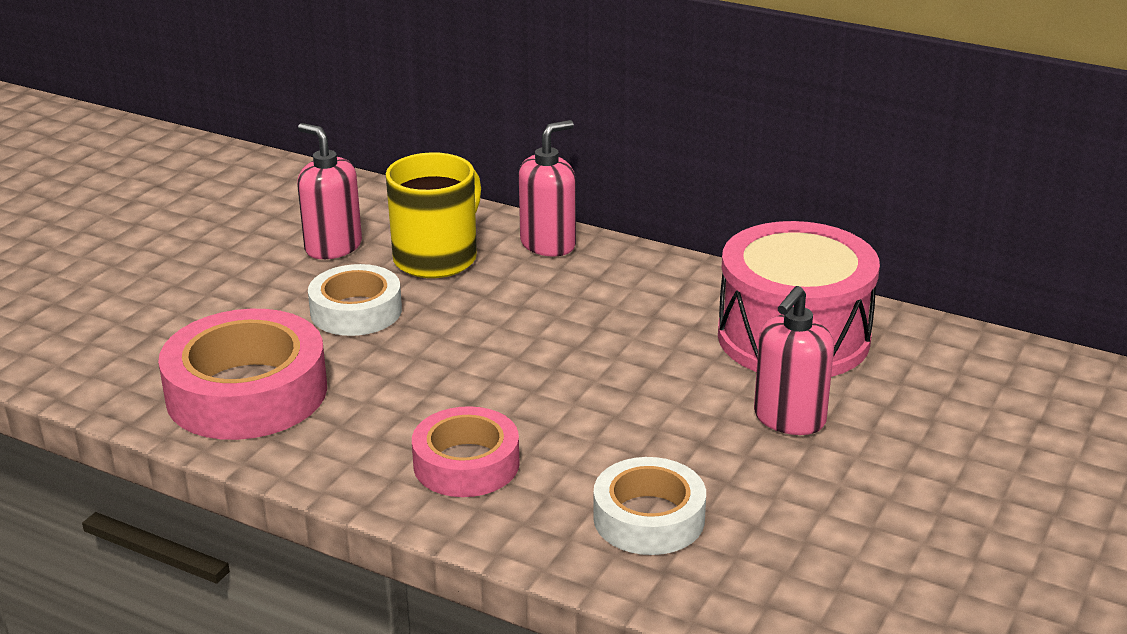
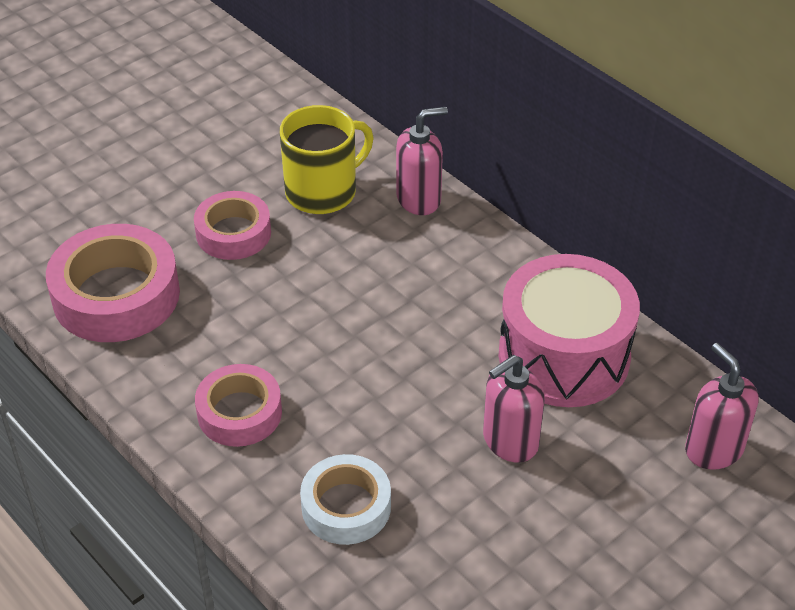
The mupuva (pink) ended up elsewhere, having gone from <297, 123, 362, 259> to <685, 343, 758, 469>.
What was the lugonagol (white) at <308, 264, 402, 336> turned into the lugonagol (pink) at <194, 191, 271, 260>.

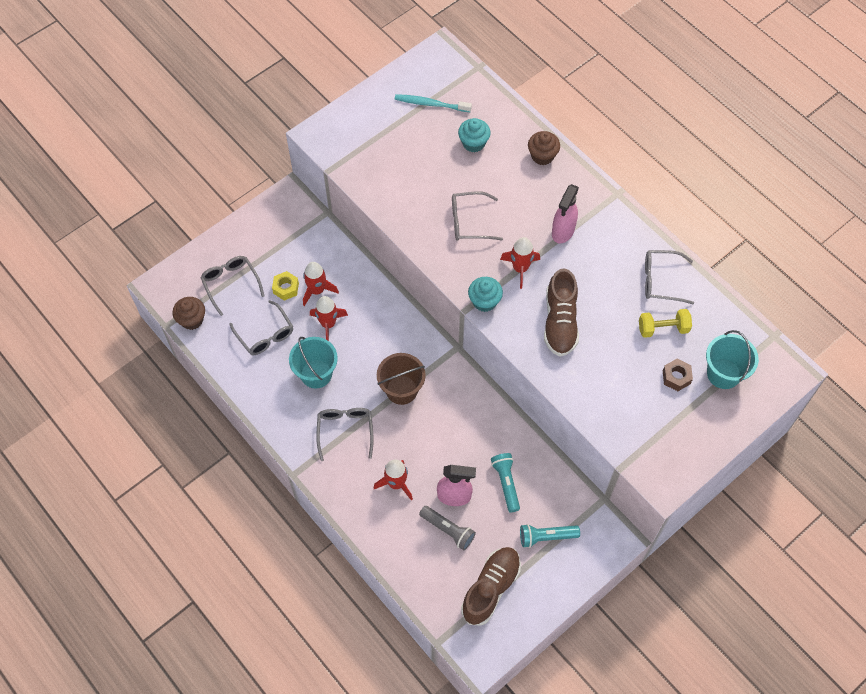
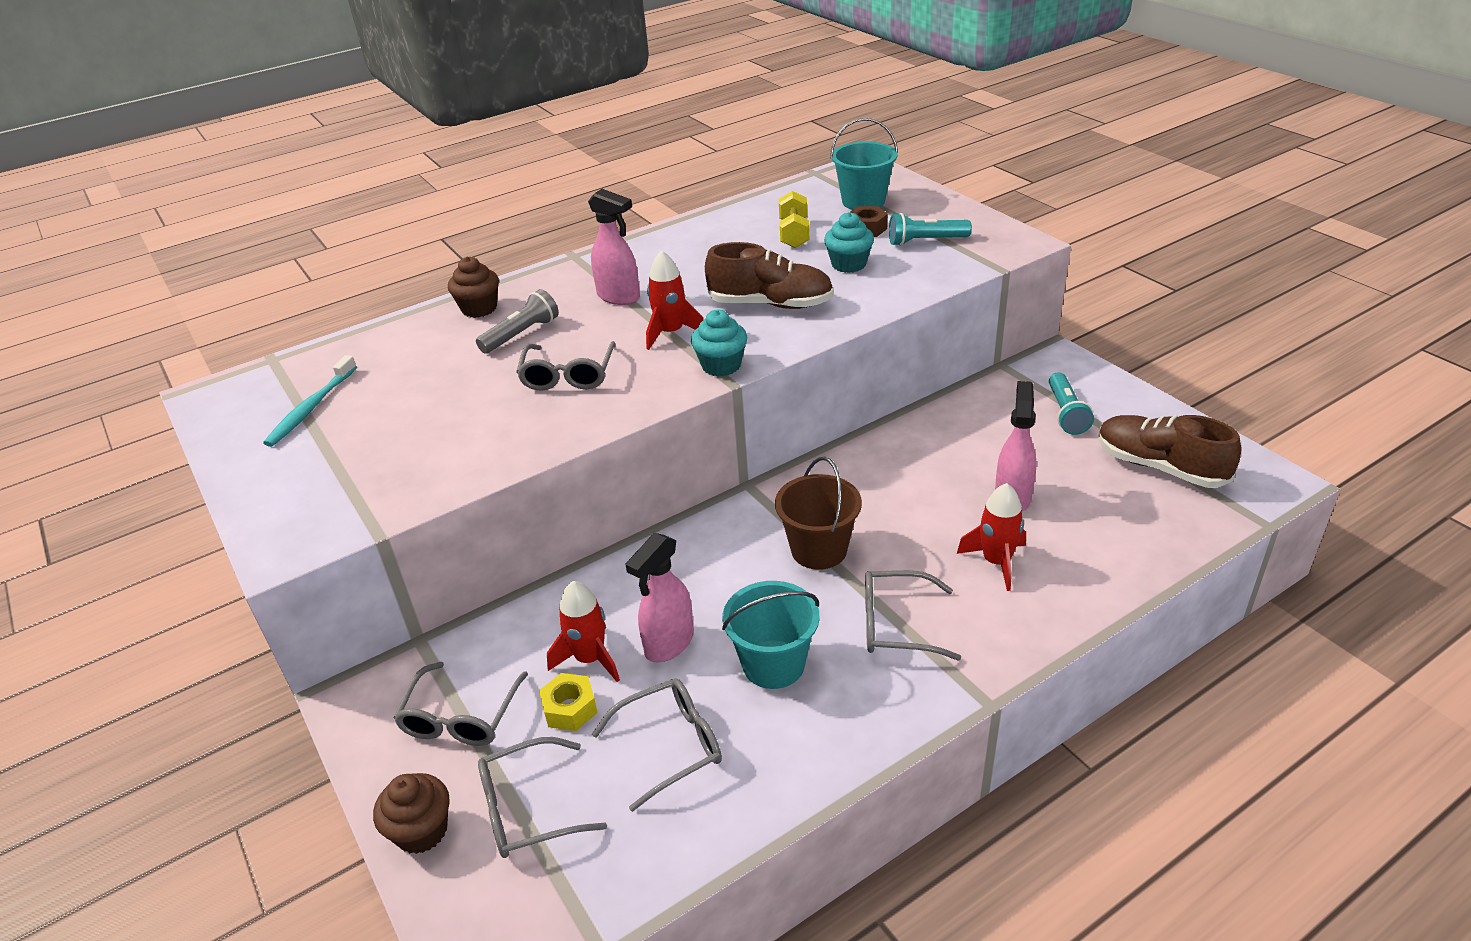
The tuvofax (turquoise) ended up elsewhere, having gone from <458, 118, 491, 152> to <824, 212, 874, 273>.
The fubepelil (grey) ended up elsewhere, having gone from <645, 250, 694, 304> to <393, 662, 528, 746>.
Where the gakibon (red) stood at <310, 296, 348, 341>, the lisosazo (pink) came to stand at <625, 533, 694, 662>.
The tuvofax (brown) ended up elsewhere, having gone from <172, 297, 205, 330> to <373, 773, 450, 854>.
The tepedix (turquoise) ended up elsewhere, having gone from <491, 453, 520, 512> to <889, 213, 972, 246>.
The tepedix (grey) ended up elsewhere, having gone from <419, 506, 476, 550> to <476, 289, 559, 354>.

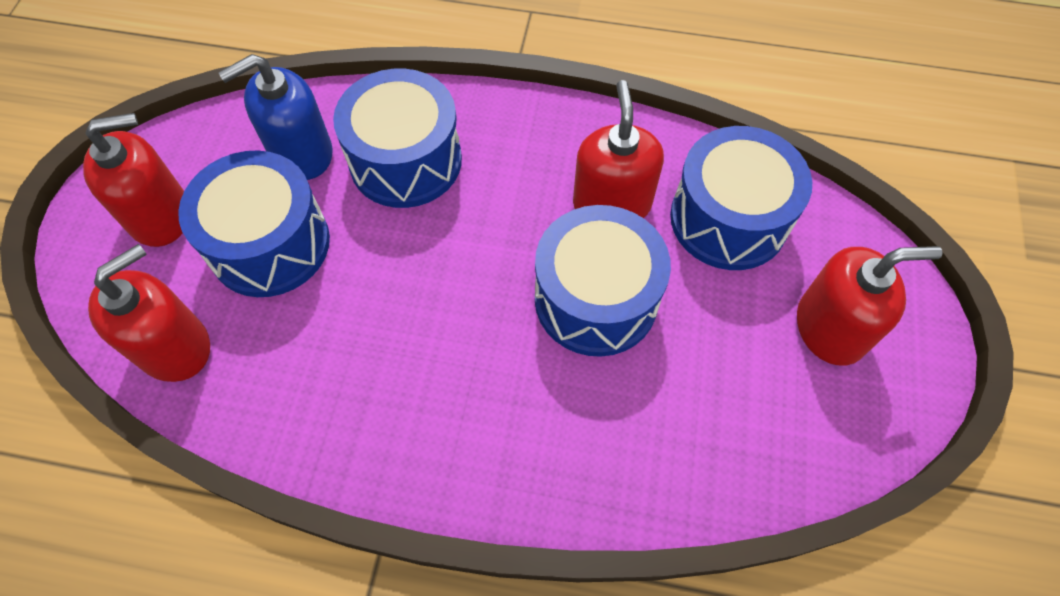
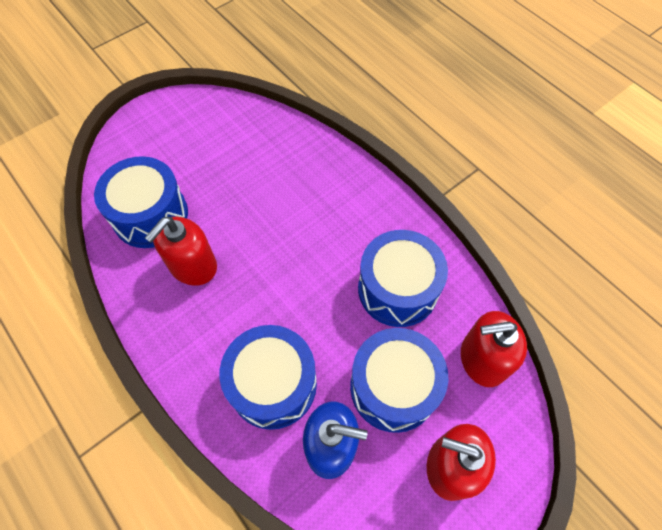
The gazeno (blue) ended up elsewhere, having gone from <535, 205, 671, 357> to <358, 230, 448, 327>.
The second view lost the mupuva (red) at <797, 246, 943, 365>.

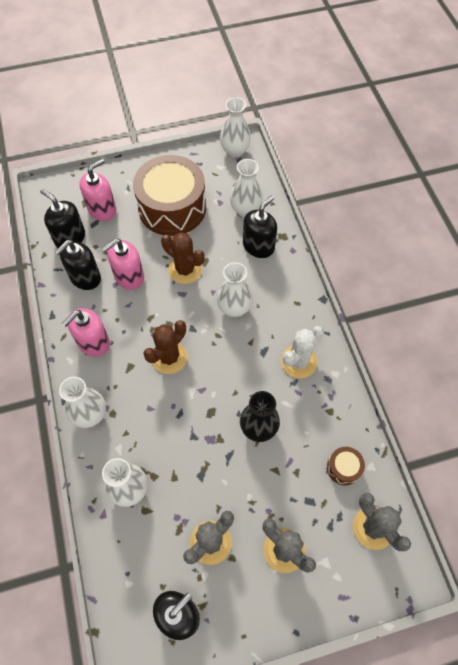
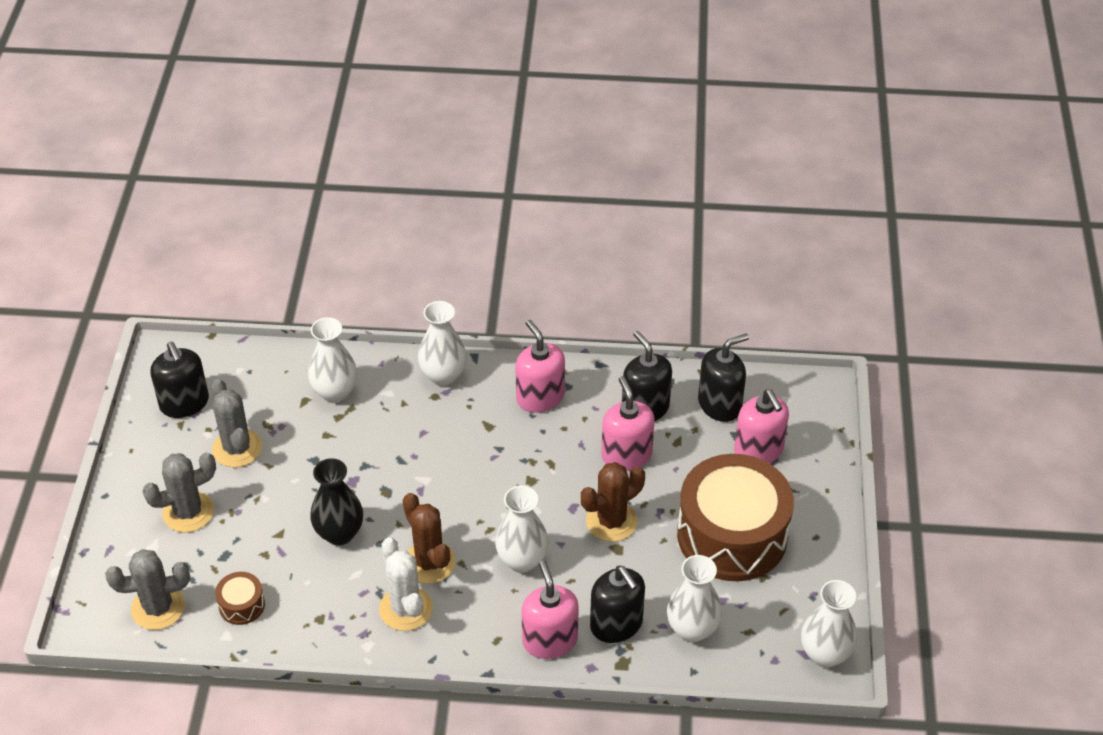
The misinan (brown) ended up elsewhere, having gone from <143, 320, 188, 374> to <403, 493, 456, 584>.
The second view gained the mupuva (pink) at <522, 560, 579, 659>.

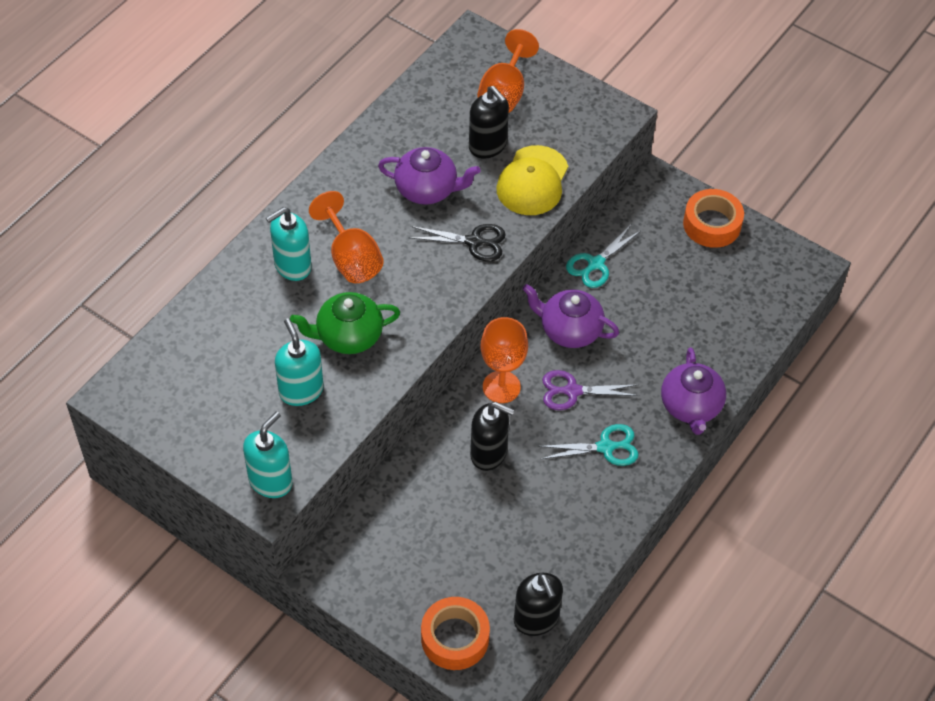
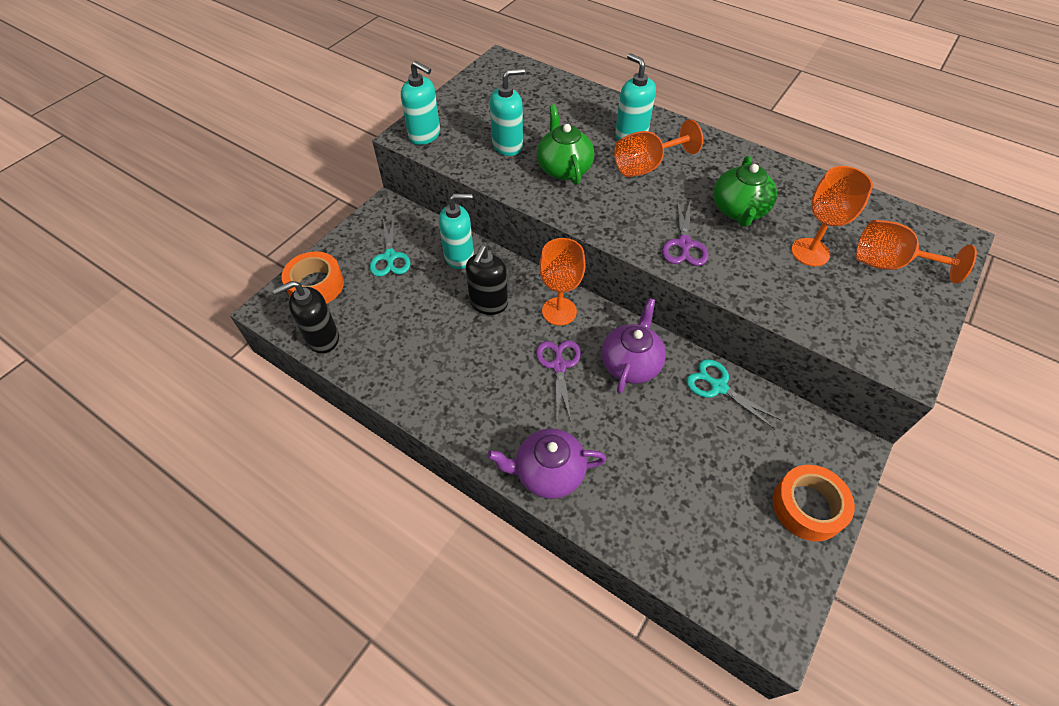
Where the mupuva (black) stood at <469, 86, 509, 158>, the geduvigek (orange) came to stand at <791, 166, 873, 266>.
The second view lost the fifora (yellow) at <496, 145, 568, 215>.
What was the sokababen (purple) at <378, 147, 481, 205> turned into the sokababen (green) at <713, 156, 777, 227>.
What was the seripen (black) at <408, 224, 506, 262> turned into the seripen (purple) at <662, 199, 708, 266>.
The seripen (turquoise) ended up elsewhere, having gone from <538, 424, 639, 466> to <370, 217, 411, 277>.
The second view gained the mupuva (turquoise) at <439, 194, 474, 269>.

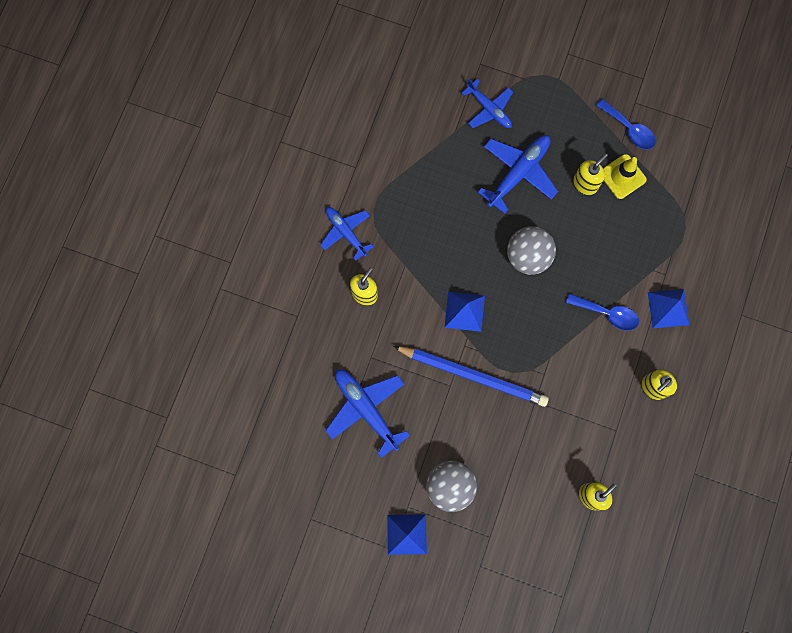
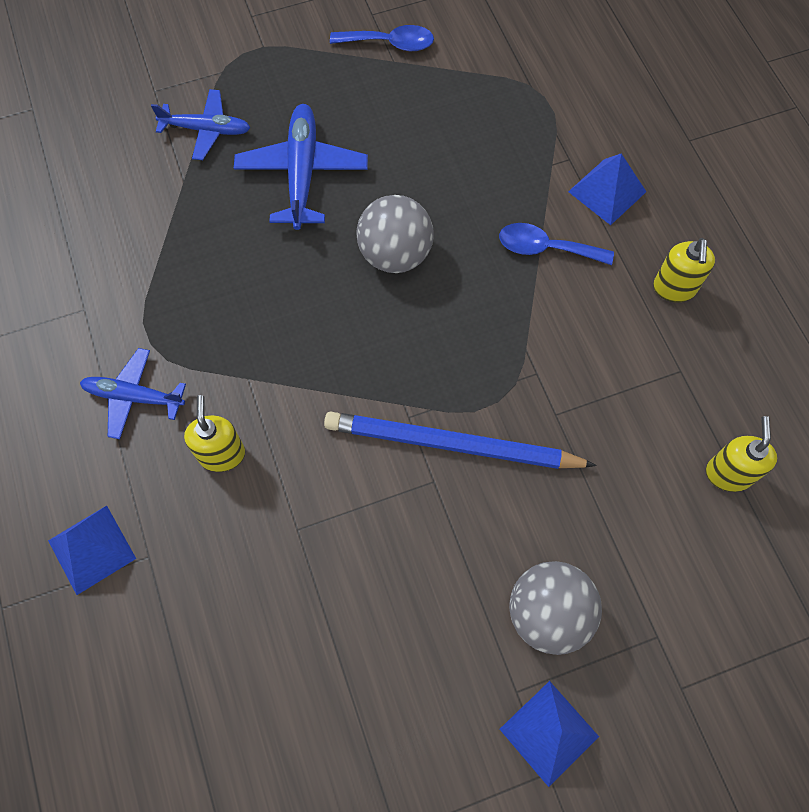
The second view lost the mupuva (yellow) at <573, 153, 608, 195>.
The second view lost the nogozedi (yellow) at <603, 154, 647, 199>.
The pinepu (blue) ended up elsewhere, having gone from <444, 292, 485, 332> to <48, 506, 136, 595>.
The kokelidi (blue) at <566, 293, 639, 331> ended up facing another way, 150 degrees counterclockwise from before.
The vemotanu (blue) at <393, 346, 549, 407> ended up facing another way, 150 degrees counterclockwise from before.
The second view lost the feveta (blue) at <325, 369, 410, 458>.

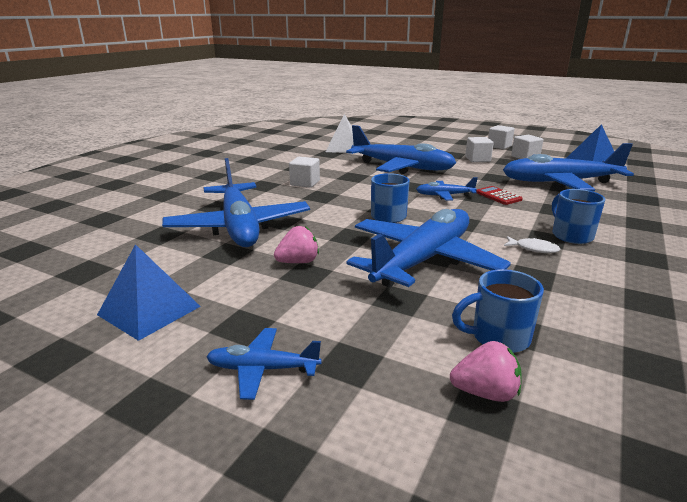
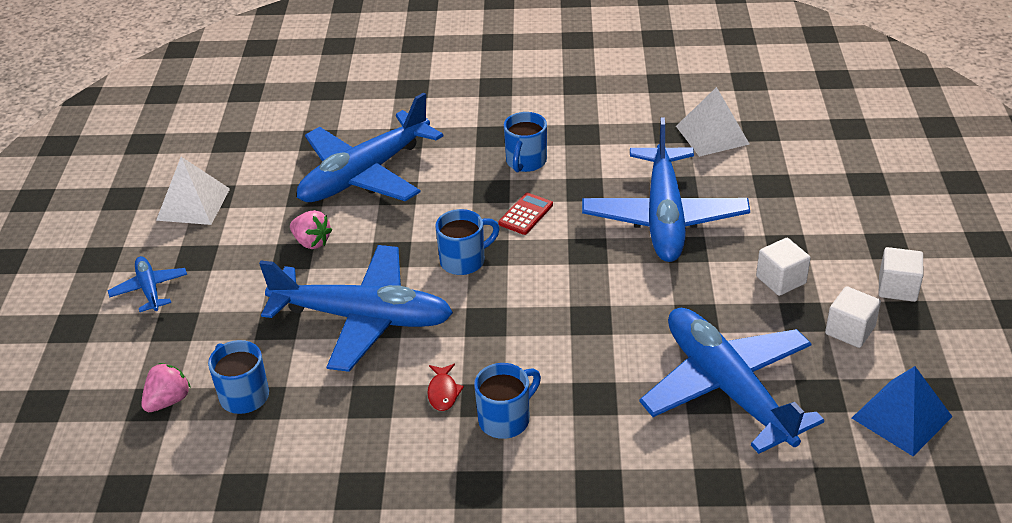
Where the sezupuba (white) stood at <289, 157, 320, 188>, the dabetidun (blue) came to stand at <504, 112, 547, 172>.
The second view lost the feveta (blue) at <416, 177, 478, 200>.
The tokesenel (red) ended up elsewhere, having gone from <476, 186, 523, 205> to <498, 193, 553, 235>.
What was the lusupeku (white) at <504, 236, 561, 253> turned into the lusupeku (red) at <427, 364, 464, 411>.
What was the pinepu (blue) at <97, 244, 201, 341> turned into the pinepu (white) at <156, 157, 230, 225>.
The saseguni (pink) at <450, 341, 522, 402> ended up facing another way, 120 degrees counterclockwise from before.

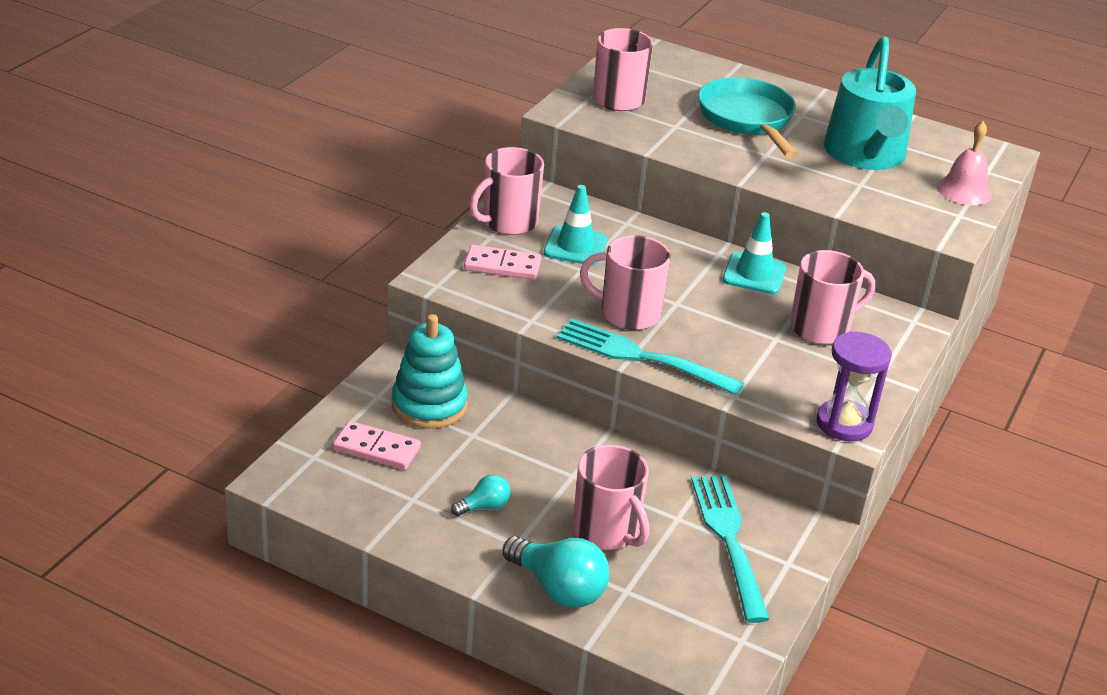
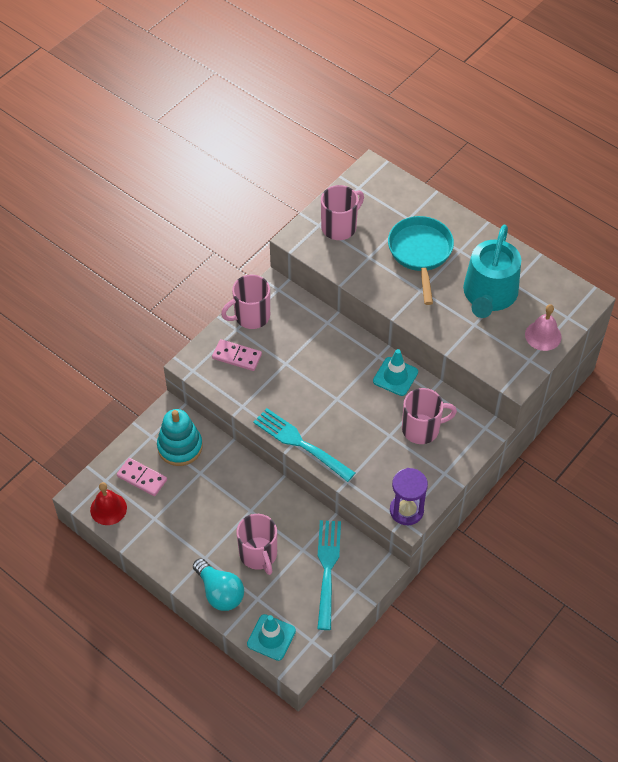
The nogozedi (turquoise) ended up elsewhere, having gone from <544, 185, 607, 266> to <247, 614, 296, 661>.
The second view lost the dabetidun (pink) at <580, 235, 671, 330>.
The second view lost the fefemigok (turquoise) at <451, 474, 510, 516>.
The second view gained the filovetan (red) at <90, 482, 127, 525>.

